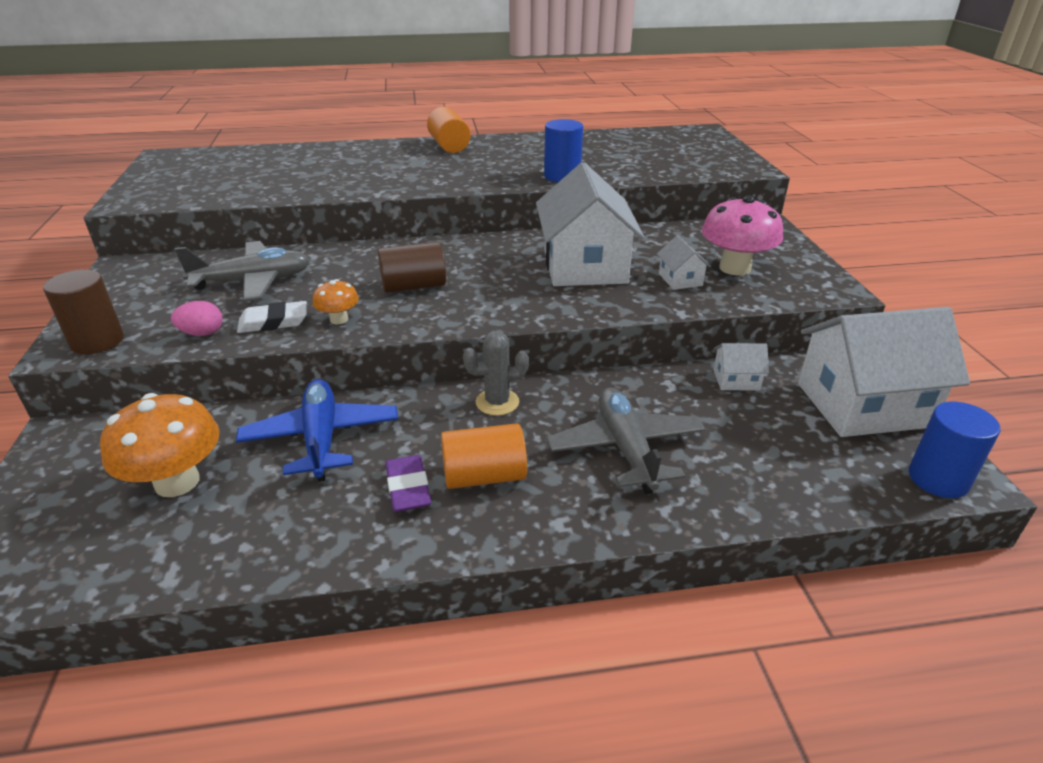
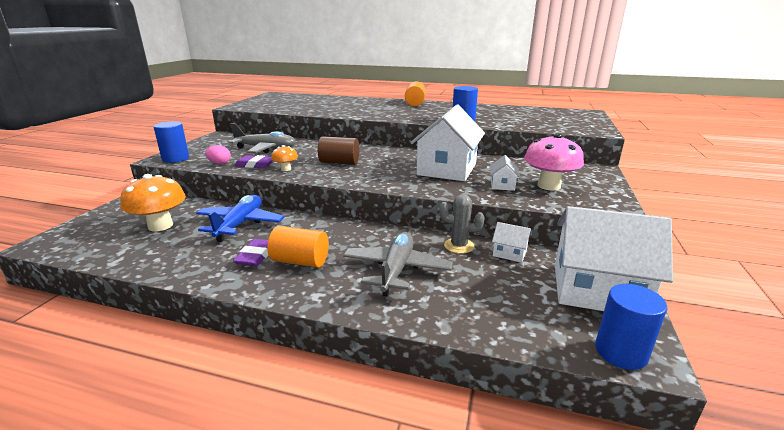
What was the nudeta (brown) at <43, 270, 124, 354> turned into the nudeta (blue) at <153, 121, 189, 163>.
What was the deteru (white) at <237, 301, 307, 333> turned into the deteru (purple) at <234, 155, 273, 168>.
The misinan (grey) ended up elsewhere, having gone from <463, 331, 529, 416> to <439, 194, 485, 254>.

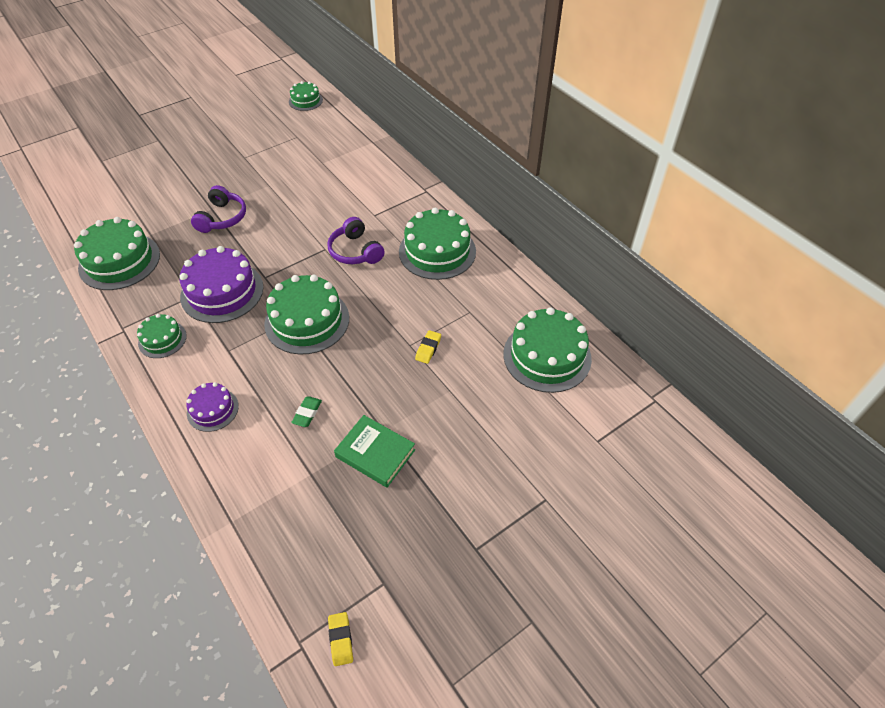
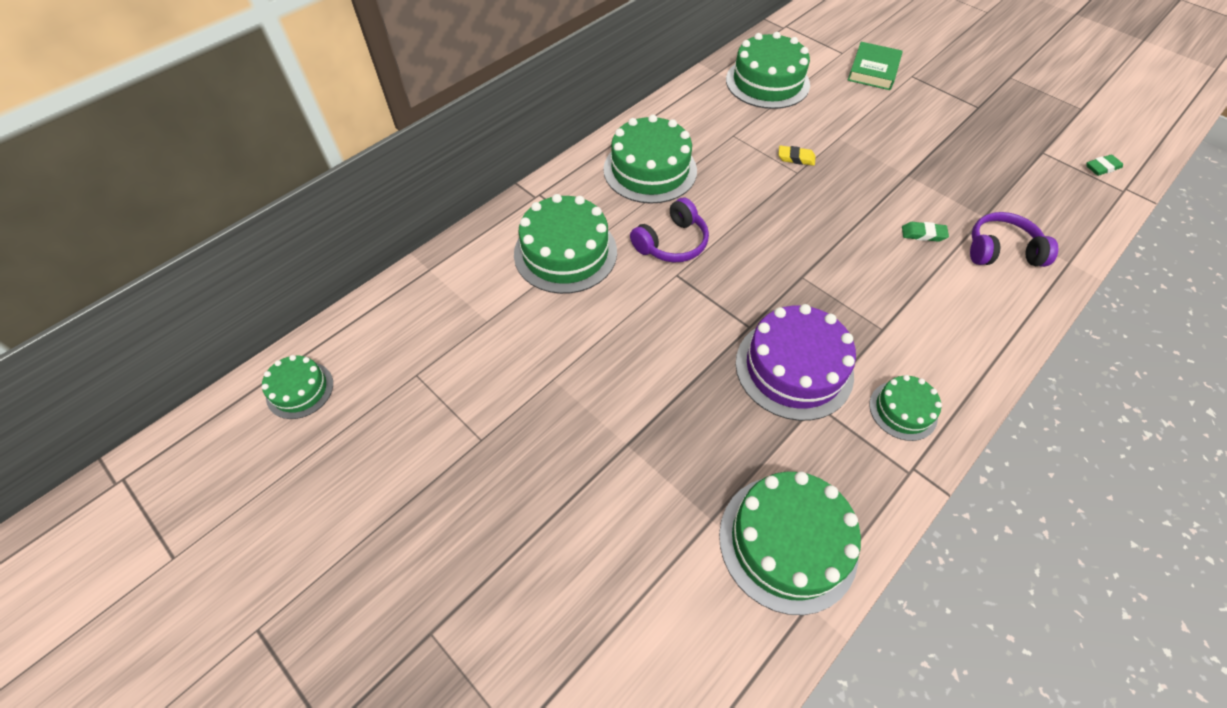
The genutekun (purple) ended up elsewhere, having gone from <191, 185, 246, 233> to <970, 212, 1058, 267>.
The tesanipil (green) ended up elsewhere, having gone from <264, 275, 349, 354> to <514, 194, 617, 294>.
The second view lost the tesanipil (purple) at <186, 382, 239, 432>.
The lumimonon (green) ended up elsewhere, having gone from <334, 415, 415, 488> to <848, 42, 903, 90>.
What was the deteru (yellow) at <328, 612, 353, 666> turned into the deteru (green) at <1086, 154, 1123, 176>.

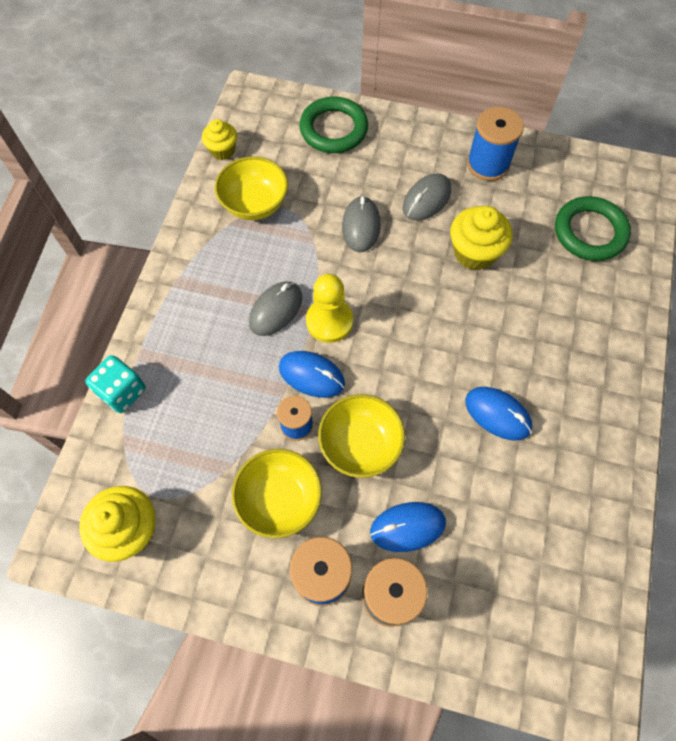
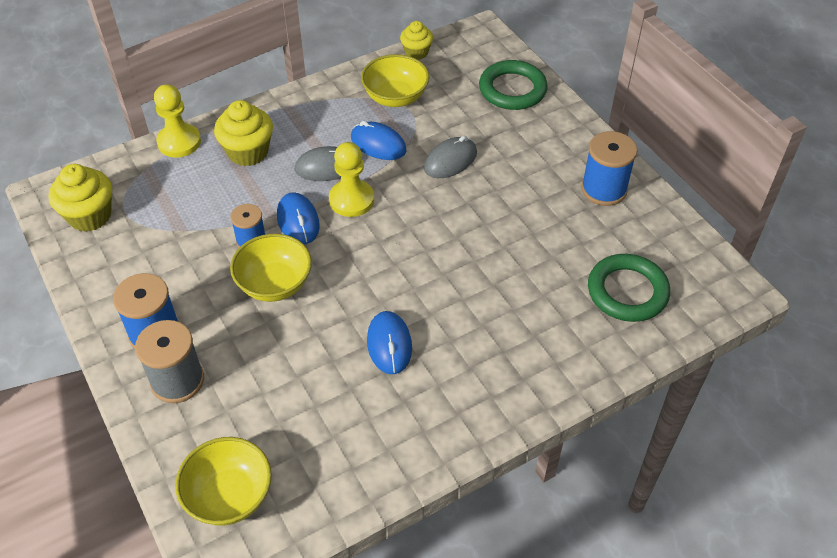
The second view lost the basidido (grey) at <403, 173, 451, 221>.
The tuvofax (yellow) ended up elsewhere, having gone from <450, 206, 512, 270> to <214, 100, 273, 166>.
Where the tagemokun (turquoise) stood at <85, 355, 146, 413>, the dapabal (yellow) came to stand at <154, 84, 201, 158>.
The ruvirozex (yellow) ended up elsewhere, having gone from <232, 449, 322, 538> to <175, 437, 272, 525>.
The basidido (blue) ended up elsewhere, having gone from <370, 502, 446, 552> to <351, 121, 406, 160>.

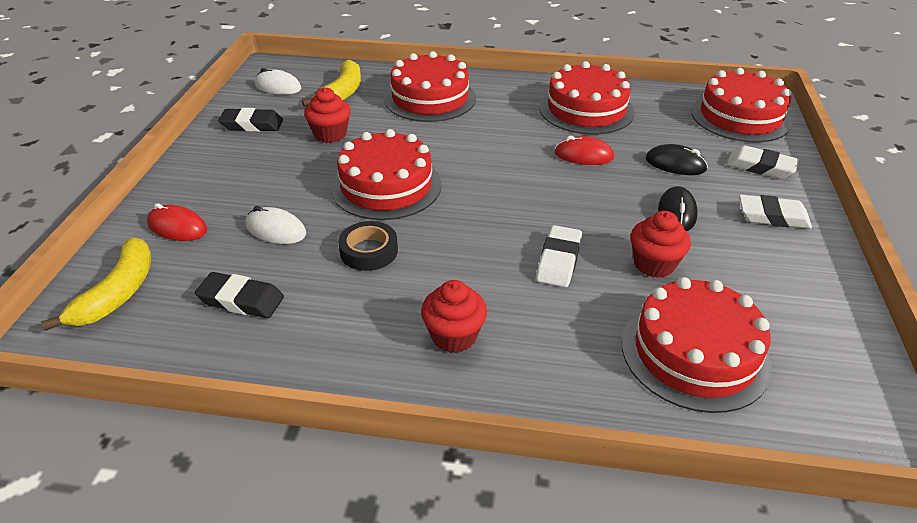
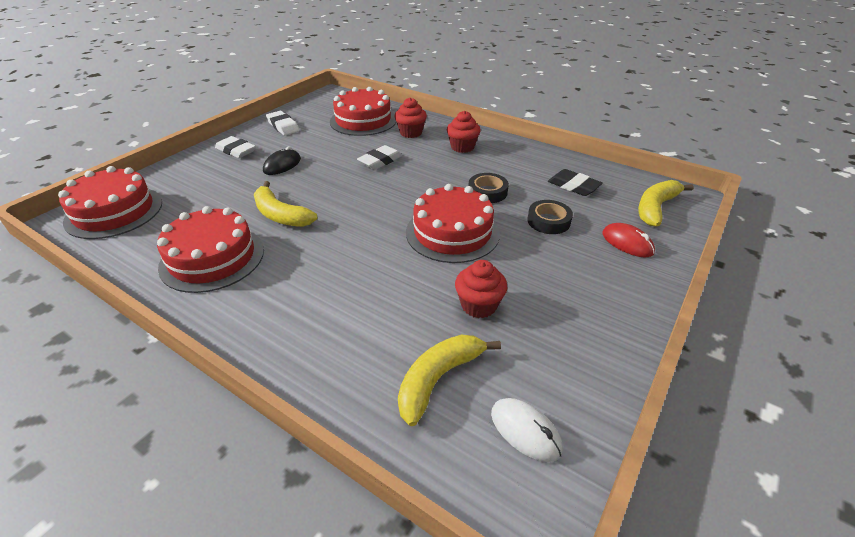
The second view lost the tesanipil (red) at <384, 51, 476, 122>.
The second view lost the deteru (black) at <218, 108, 283, 132>.
Where the basidido (red) stood at <554, 136, 614, 165>, the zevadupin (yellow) came to stand at <254, 181, 317, 227>.
The second view lost the basidido (black) at <646, 144, 708, 175>.
The deteru (white) ended up elsewhere, having gone from <727, 146, 799, 179> to <266, 111, 299, 136>.
Where the basidido (white) stood at <246, 206, 306, 244>, the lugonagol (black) came to stand at <527, 200, 573, 234>.
The tuvofax (red) ended up elsewhere, having gone from <631, 211, 691, 278> to <395, 97, 427, 138>.

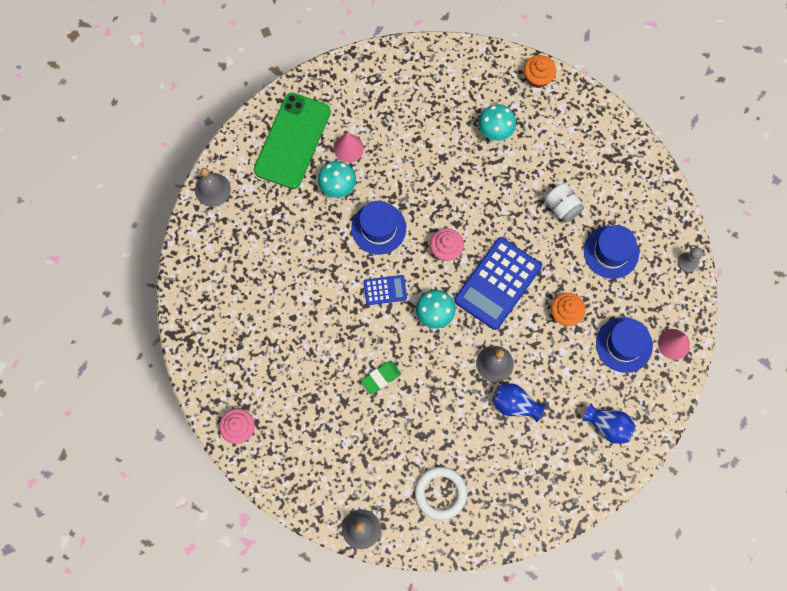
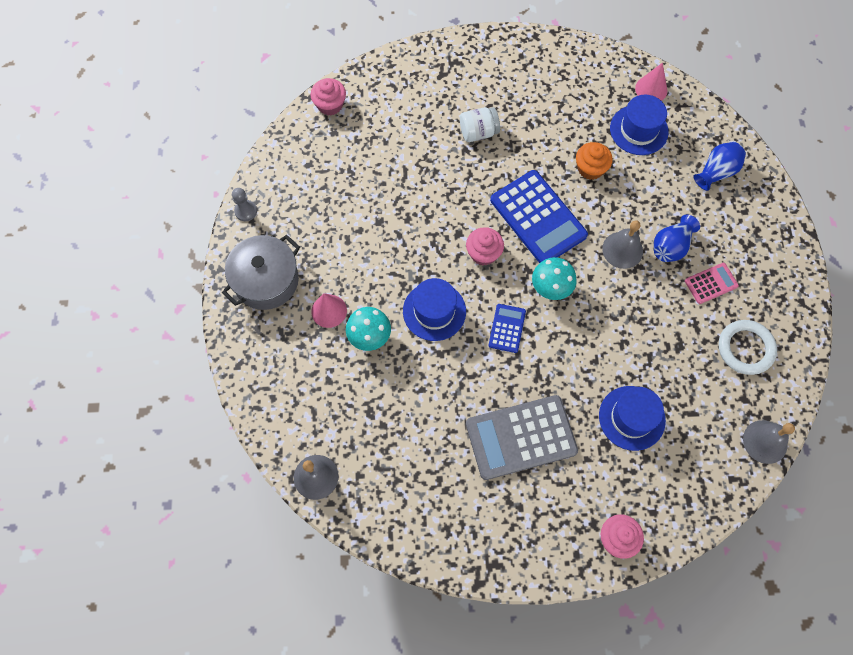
What was the tuvofax (orange) at <524, 55, 556, 88> turned into the tuvofax (pink) at <310, 78, 346, 116>.
The second view lost the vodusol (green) at <254, 93, 331, 189>.
The second view lost the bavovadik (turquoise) at <478, 104, 516, 141>.
The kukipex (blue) ended up elsewhere, having gone from <584, 225, 639, 279> to <599, 386, 666, 451>.
The dapabal (grey) ended up elsewhere, having gone from <678, 247, 703, 272> to <232, 188, 257, 221>.
The second view lost the deteru (green) at <361, 361, 401, 395>.
The second view gained the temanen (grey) at <222, 235, 300, 310>.
The second view gained the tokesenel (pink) at <685, 263, 739, 304>.
The second view gained the tokesenel (grey) at <466, 395, 578, 480>.

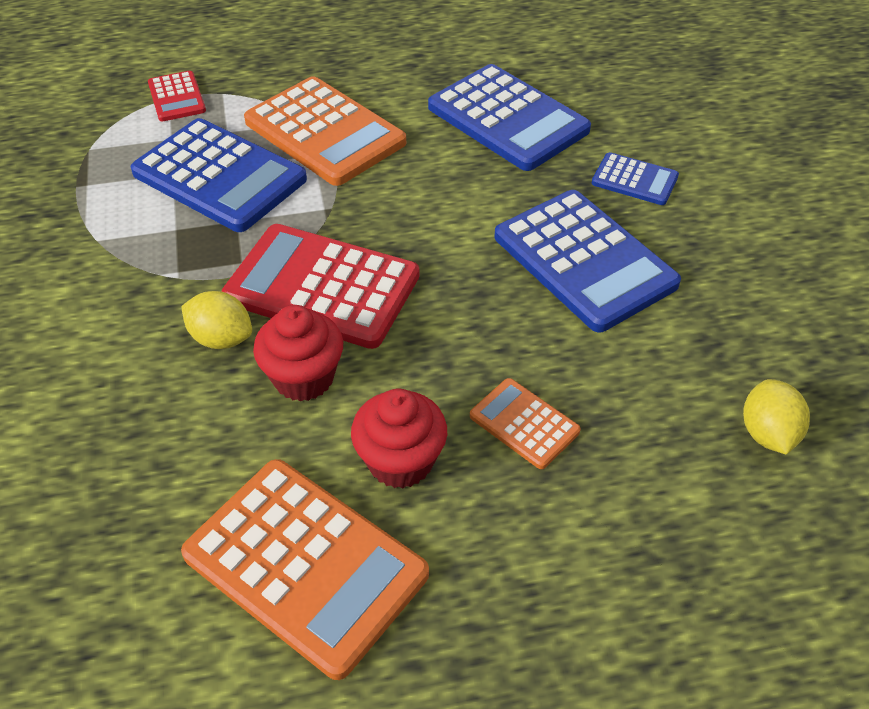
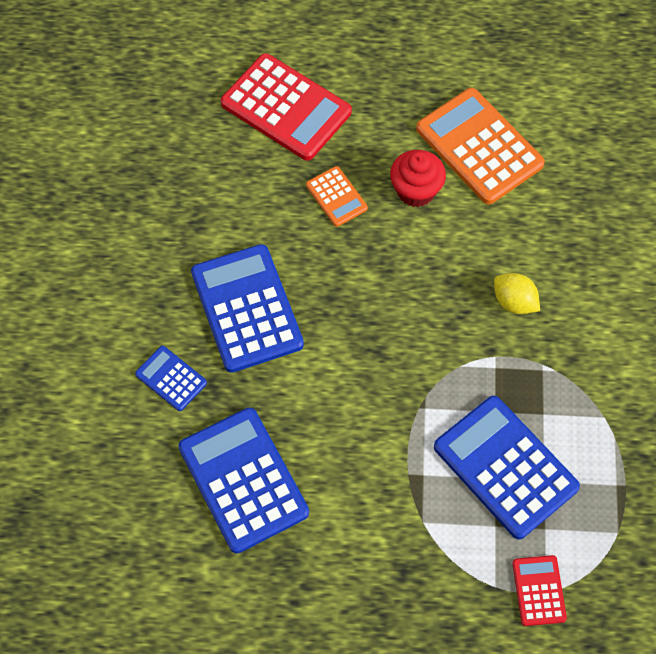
The second view lost the tokesenel (orange) at <244, 76, 406, 186>.
The tokesenel (red) ended up elsewhere, having gone from <222, 224, 419, 349> to <221, 53, 352, 161>.
The second view lost the tuvofax (red) at <253, 305, 343, 402>.
The second view lost the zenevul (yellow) at <743, 379, 810, 455>.

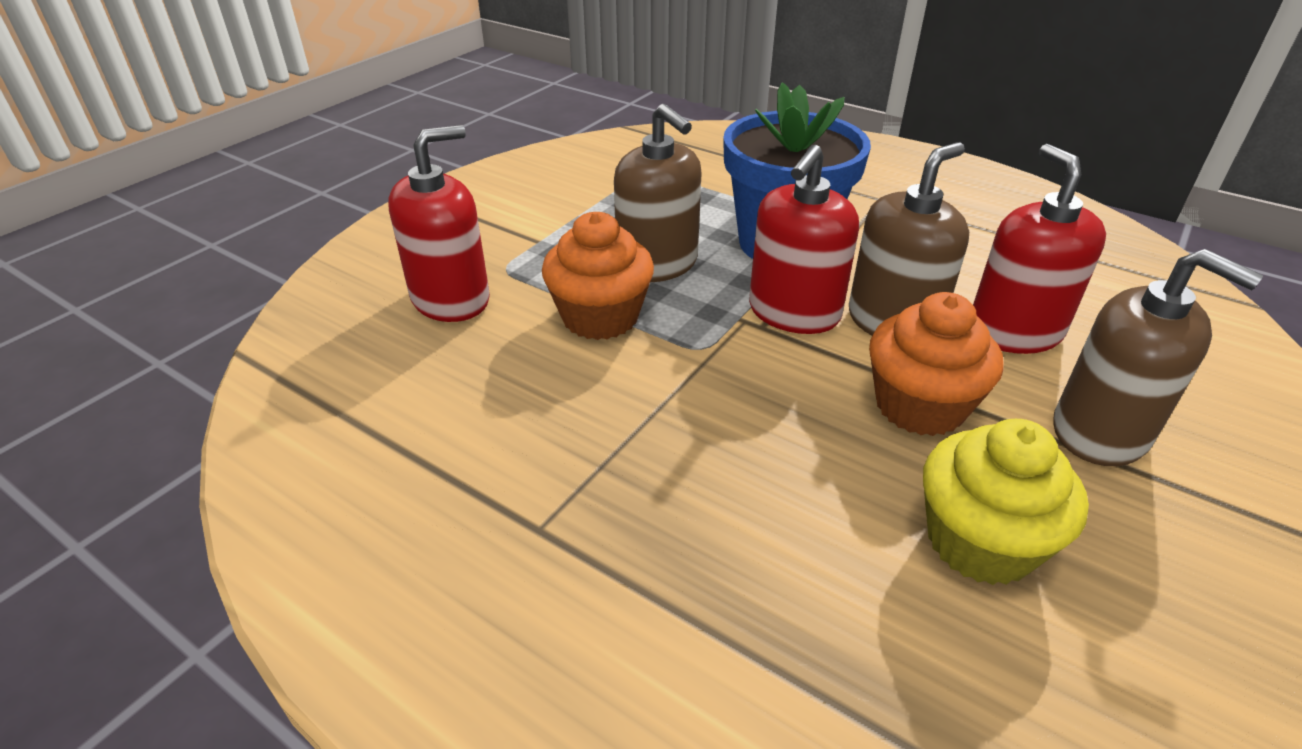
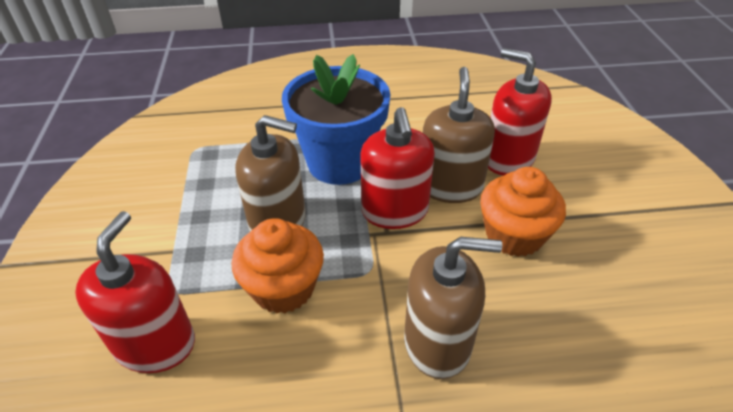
The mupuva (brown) ended up elsewhere, having gone from <1053, 249, 1263, 466> to <404, 237, 502, 379>.
The second view lost the tuvofax (yellow) at <923, 419, 1089, 585>.

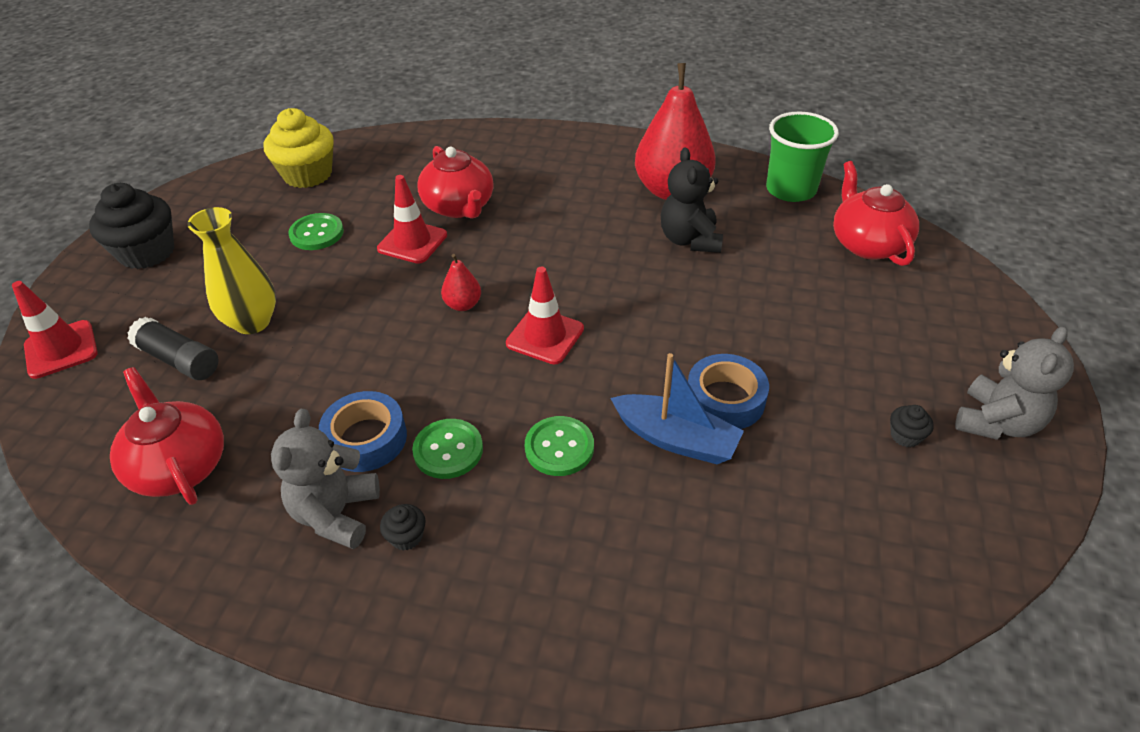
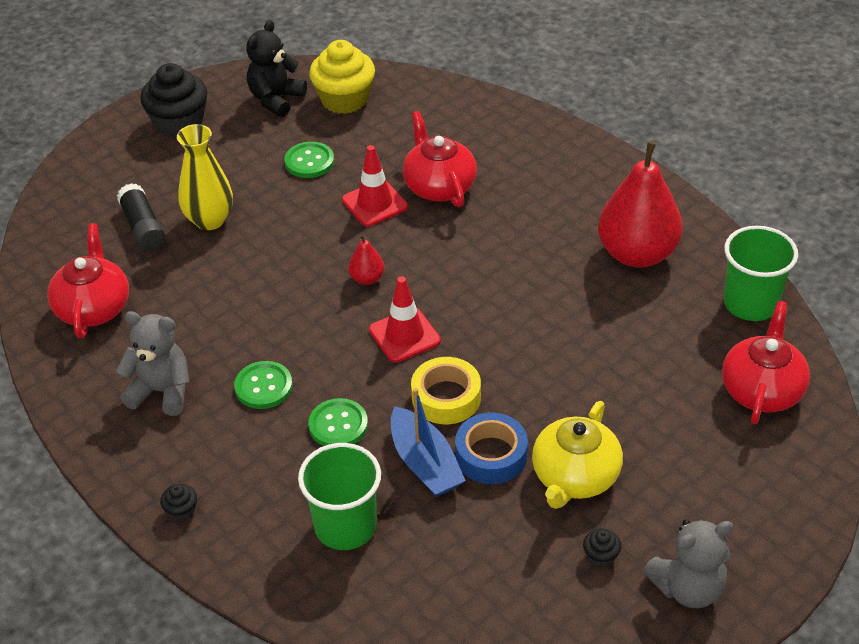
The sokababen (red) at <418, 146, 494, 219> ended up facing another way, 150 degrees clockwise from before.
The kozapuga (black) ended up elsewhere, having gone from <661, 147, 723, 253> to <246, 20, 307, 117>.
The second view lost the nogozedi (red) at <12, 281, 98, 379>.
The second view lost the lugonagol (blue) at <319, 391, 407, 472>.
The kozapuga (grey) at <271, 409, 380, 549> ended up facing another way, 60 degrees clockwise from before.
The tuvofax (black) ended up elsewhere, having gone from <380, 504, 426, 551> to <160, 484, 197, 522>.
The second view gained the lugonagol (yellow) at <411, 357, 481, 424>.
The second view gained the sokababen (yellow) at <532, 401, 623, 509>.
The second view gained the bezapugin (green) at <298, 443, 381, 550>.

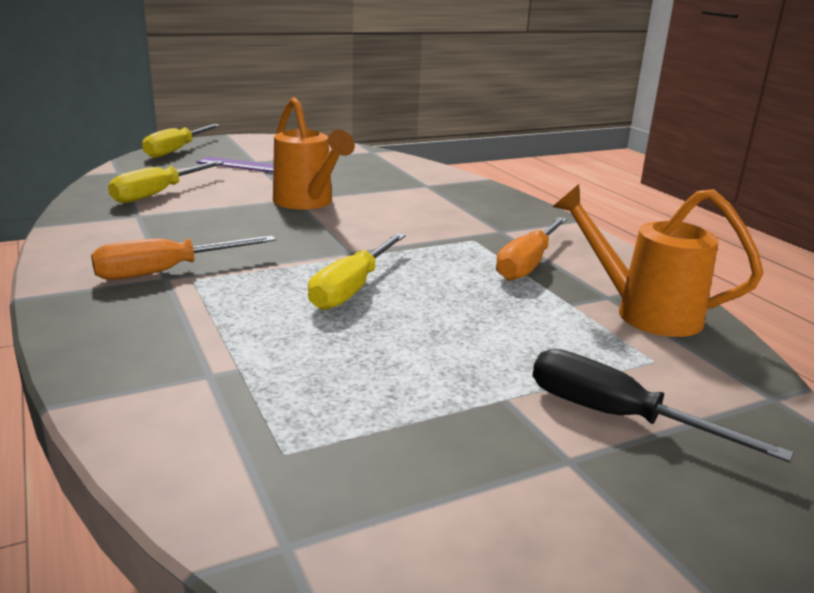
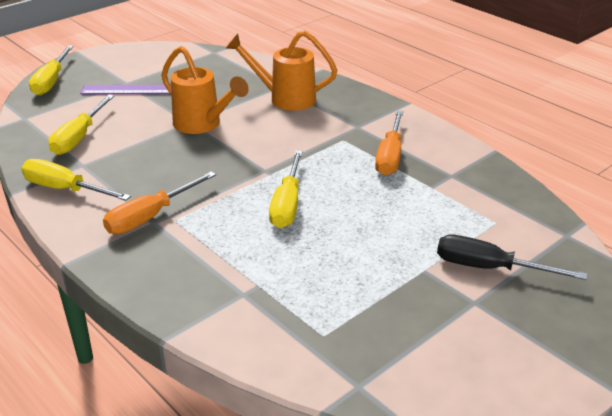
The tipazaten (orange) ended up elsewhere, having gone from <552, 184, 763, 337> to <226, 30, 337, 111>.
The second view gained the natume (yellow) at <22, 159, 131, 201>.

